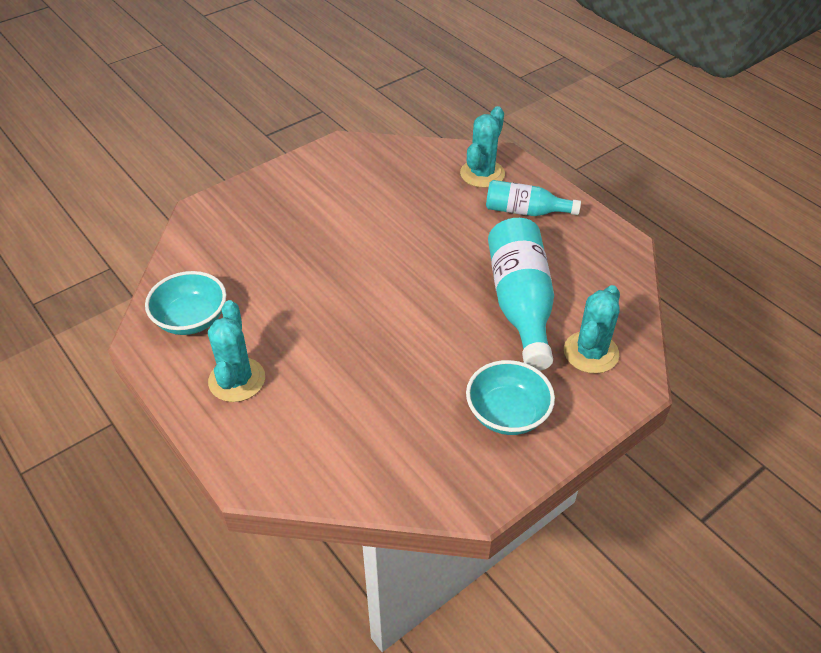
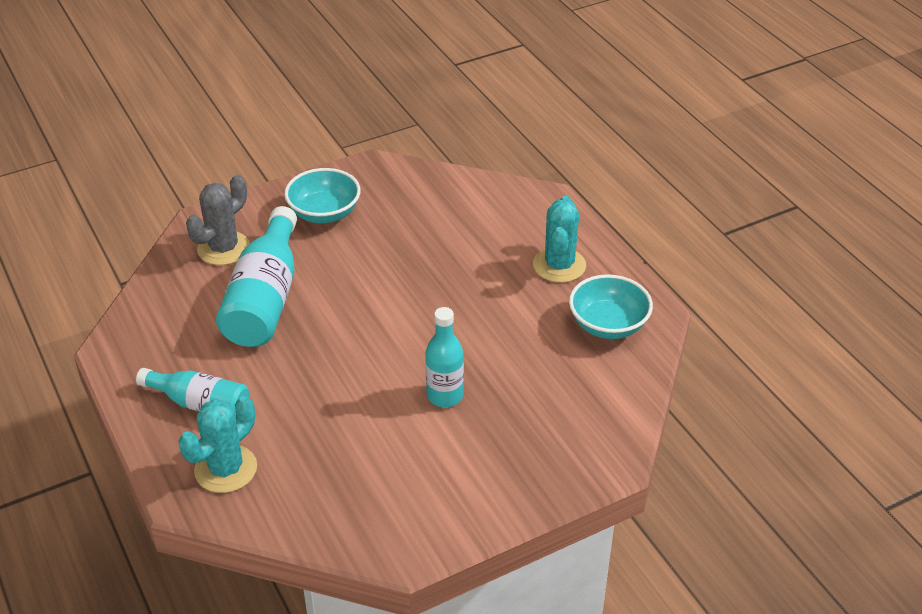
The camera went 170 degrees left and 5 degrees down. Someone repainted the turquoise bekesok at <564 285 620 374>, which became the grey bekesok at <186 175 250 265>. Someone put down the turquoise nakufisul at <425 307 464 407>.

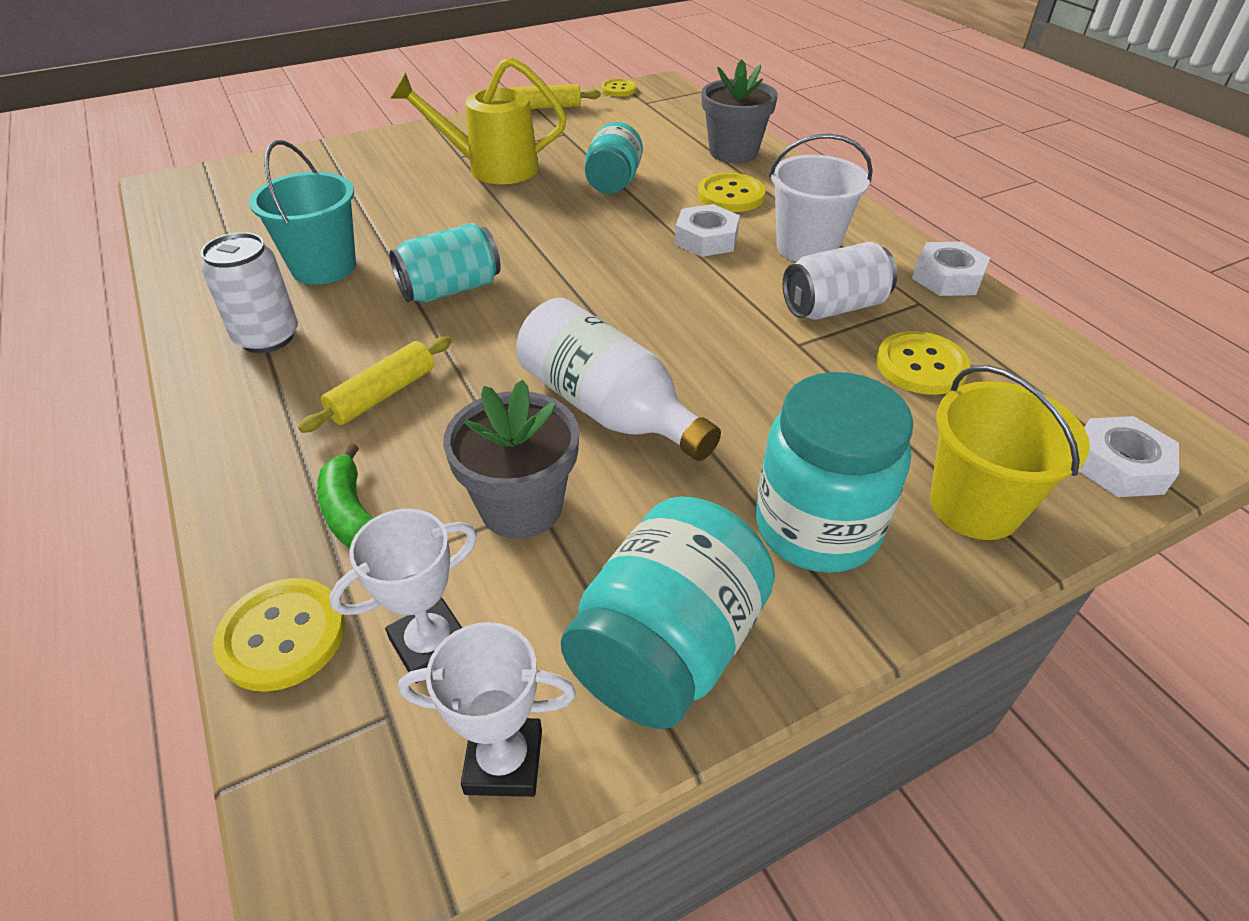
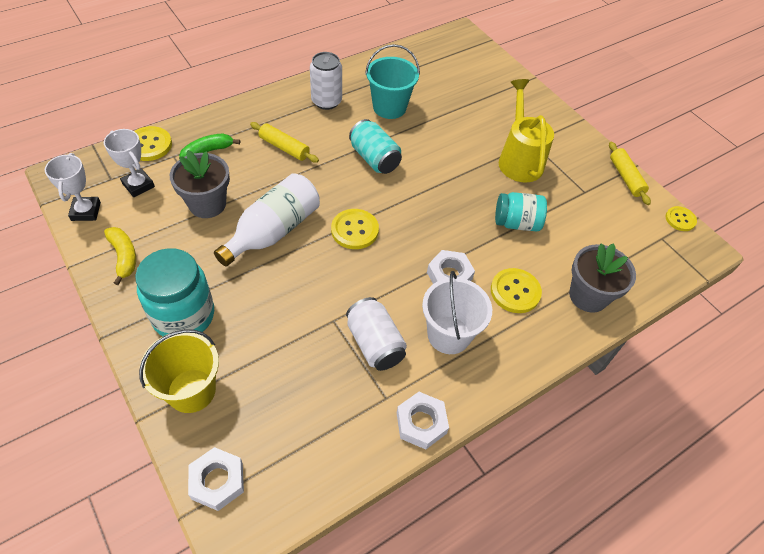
The camera went 80 degrees right and 10 degrees up. Someone carried the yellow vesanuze from <876 331 970 395> to <331 209 379 249>. Someone swapped the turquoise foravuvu at <561 496 775 729> for the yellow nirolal at <104 227 136 285>.

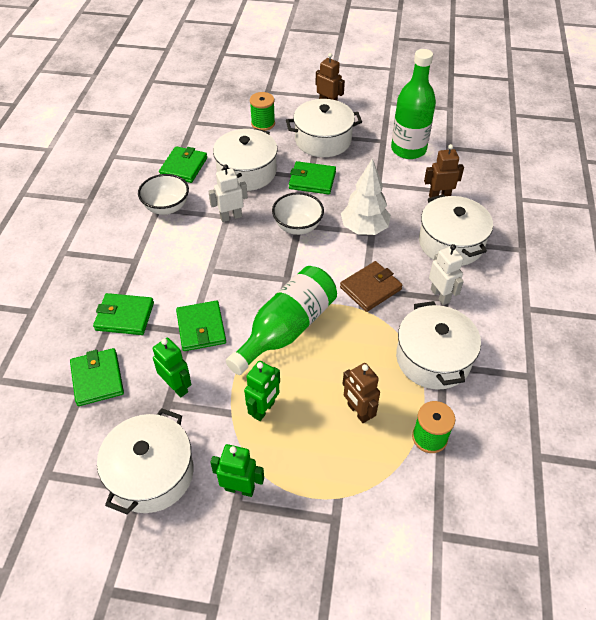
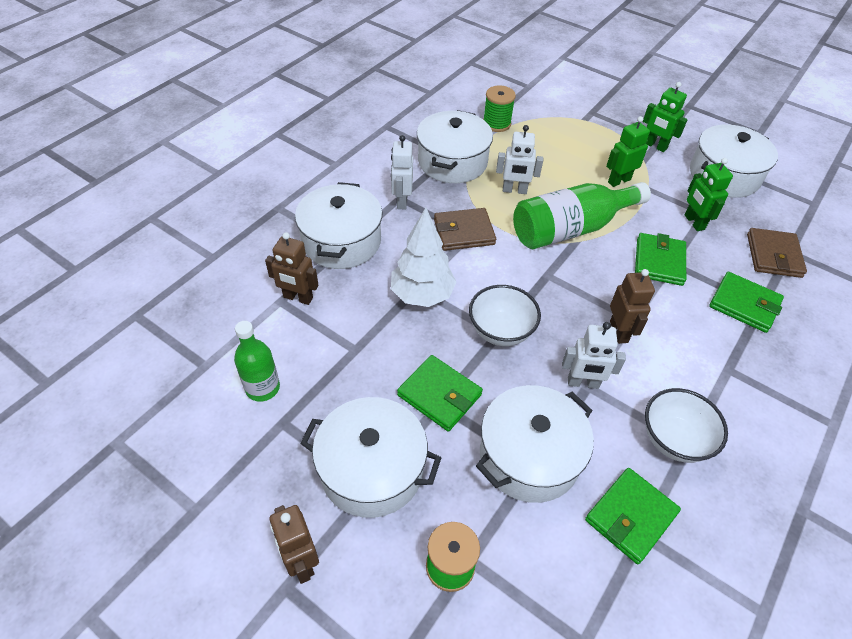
The camera went 155 degrees left and 0 degrees up. Someone scaled the green nakufisul at <391 49 436 159> by 0.58. Someone repainted the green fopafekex at <70 348 124 406>, which became the brown fopafekex at <747 228 807 278>. Someone carried the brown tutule from <343 363 380 423> to <610 269 655 344>. Someone put down the white tutule at <496 125 543 194>.

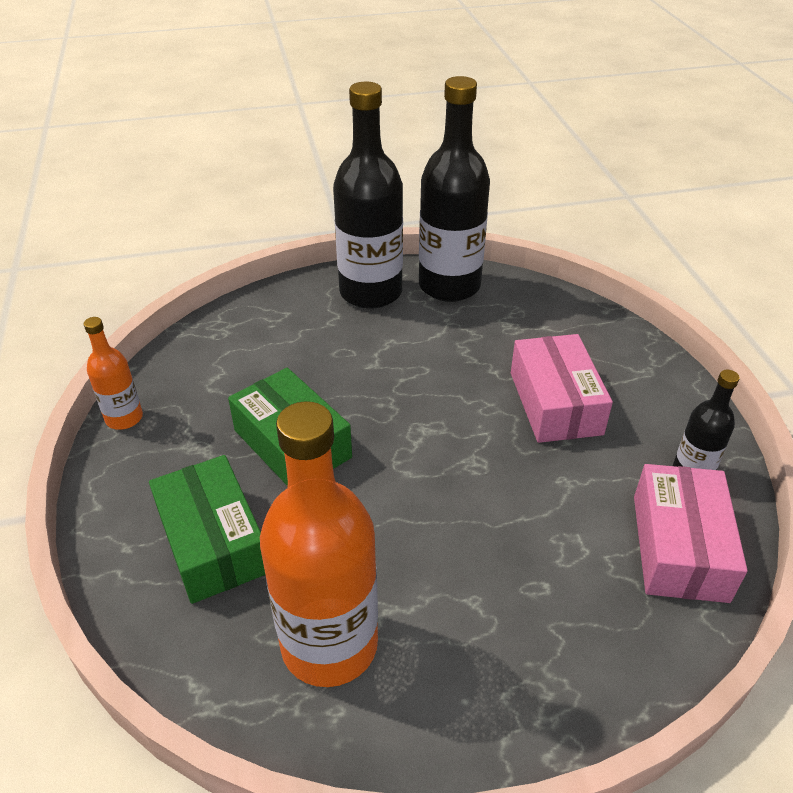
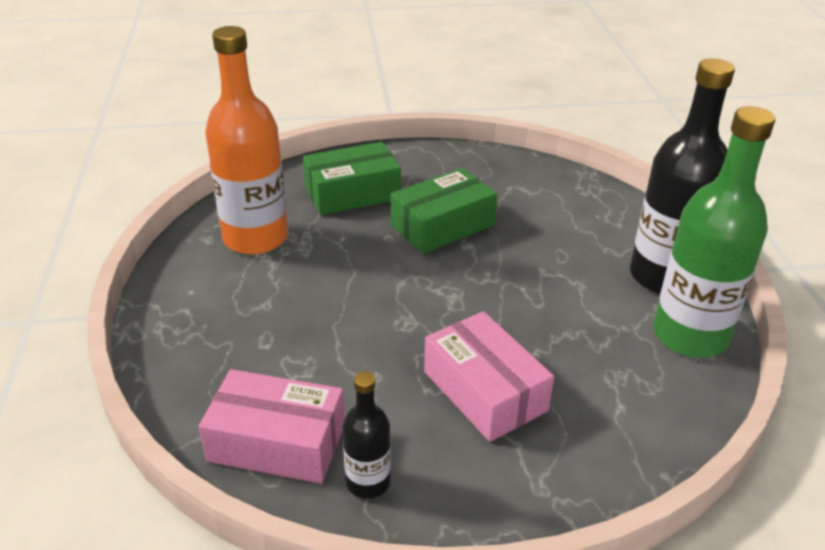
The camera went 95 degrees right and 5 degrees down. Someone repainted the black nakufisul at <419 76 490 302>, which became the green nakufisul at <654 106 775 358>. Someone took away the orange nakufisul at <83 317 143 430>. Someone rotated the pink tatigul at <511 334 613 443> by 60 degrees clockwise.

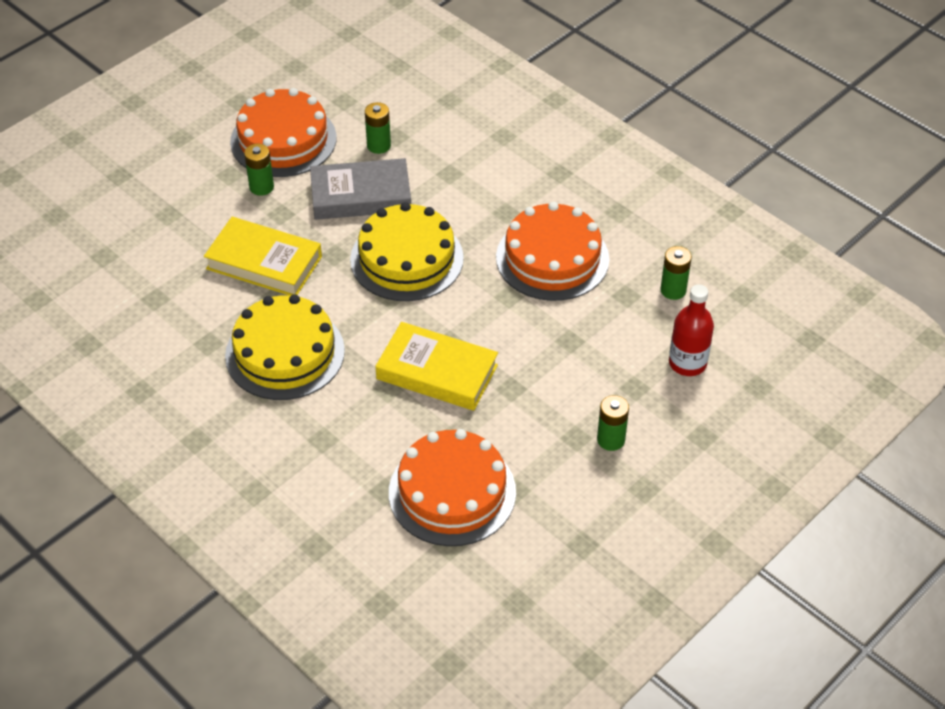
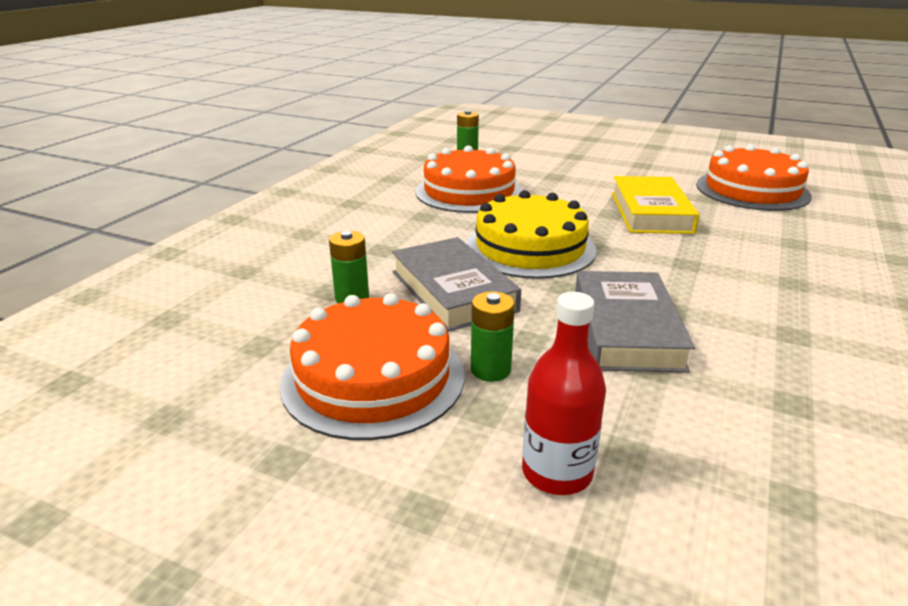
The camera went 110 degrees left and 20 degrees down. Someone repainted the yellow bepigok at <204 217 322 295>, which became the grey bepigok at <575 271 695 373>. Someone carried the red nakufisul from <669 285 714 376> to <522 292 606 495>. Someone took away the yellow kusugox at <225 294 345 400>. Someone took away the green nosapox at <597 395 629 451>.

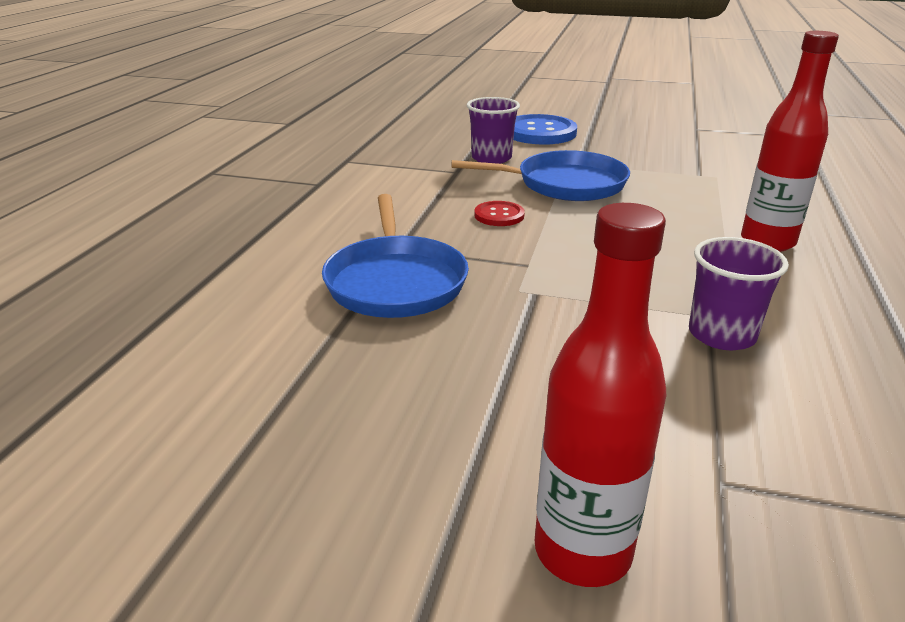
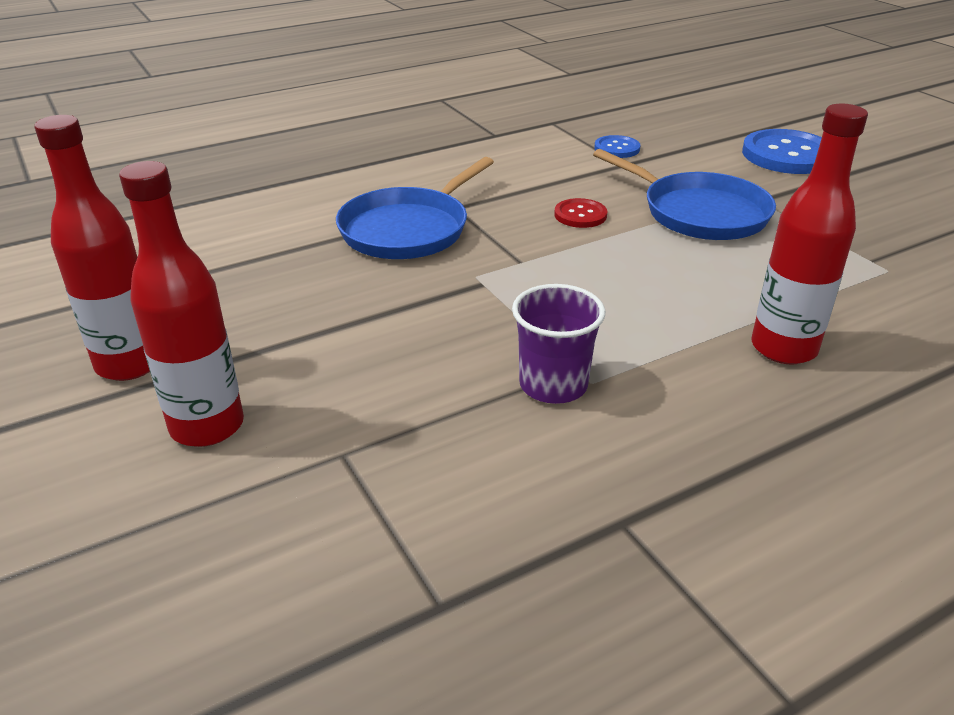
The camera went 45 degrees right and 5 degrees up. Someone took away the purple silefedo at <467 97 520 164>. Someone put down the red nakufisul at <34 115 150 381>. Someone put down the blue vesanuze at <594 135 640 158>.

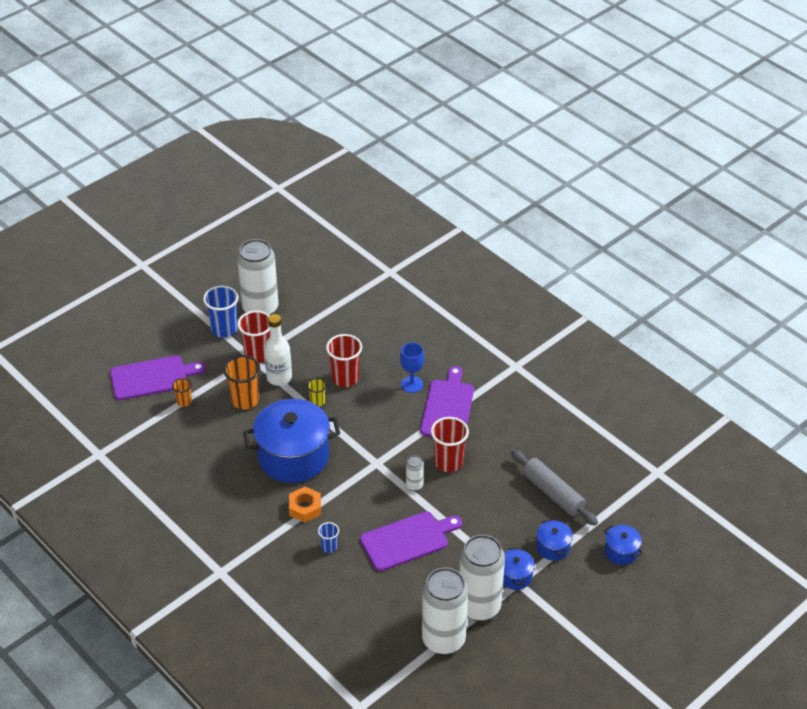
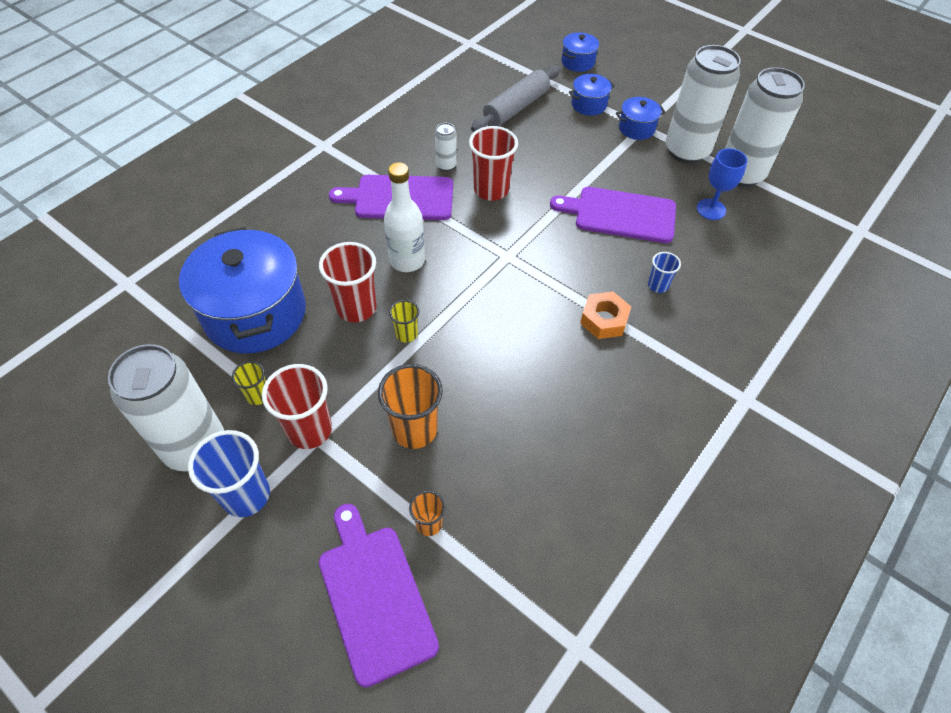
The camera went 100 degrees left and 10 degrees up. Someone carried the white nakufisul from <264 314 292 386> to <384 162 425 272>. Someone carried the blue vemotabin from <400 343 424 393> to <697 148 747 220>. Someone carried the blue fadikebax from <243 399 340 483> to <179 227 306 354>. Someone carried the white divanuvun from <406 455 424 491> to <435 123 457 171>. Someone rotated the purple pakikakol at <360 511 462 571> by 45 degrees counterclockwise. Someone put down the yellow silefedo at <232 361 266 405>.

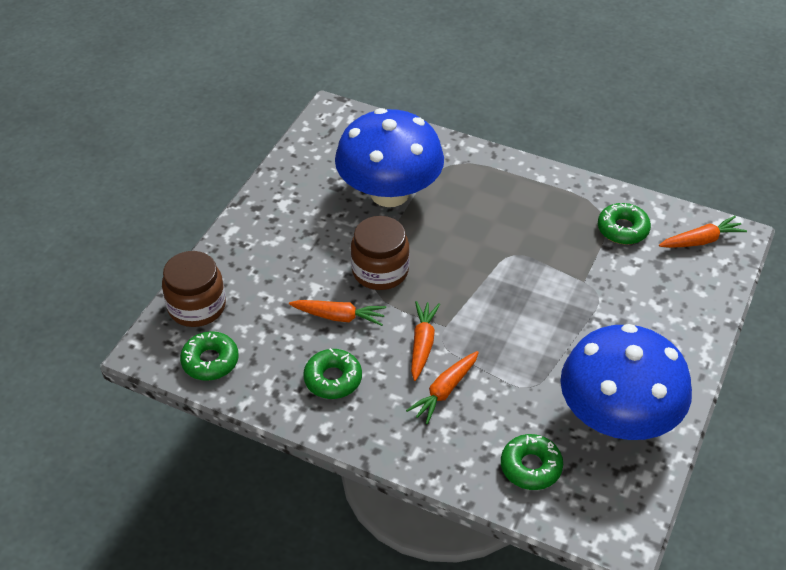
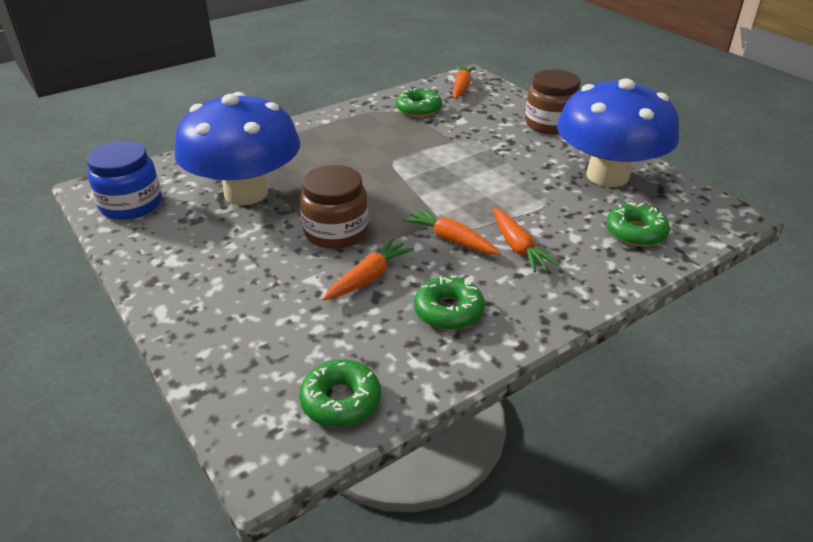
The camera went 60 degrees left and 10 degrees down. Someone carried the brown foravuvu from <162 251 226 327> to <525 69 580 134>. Someone put down the blue foravuvu at <87 141 162 220>.

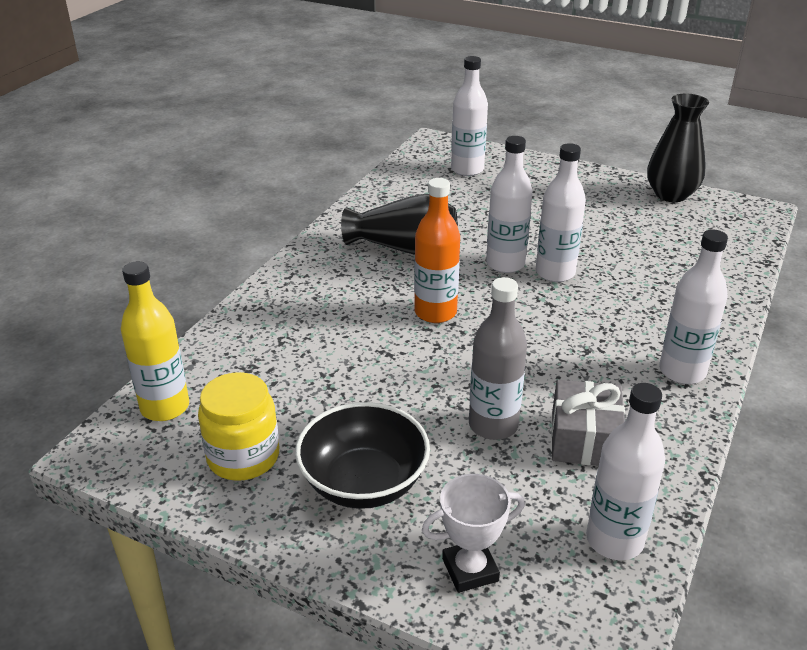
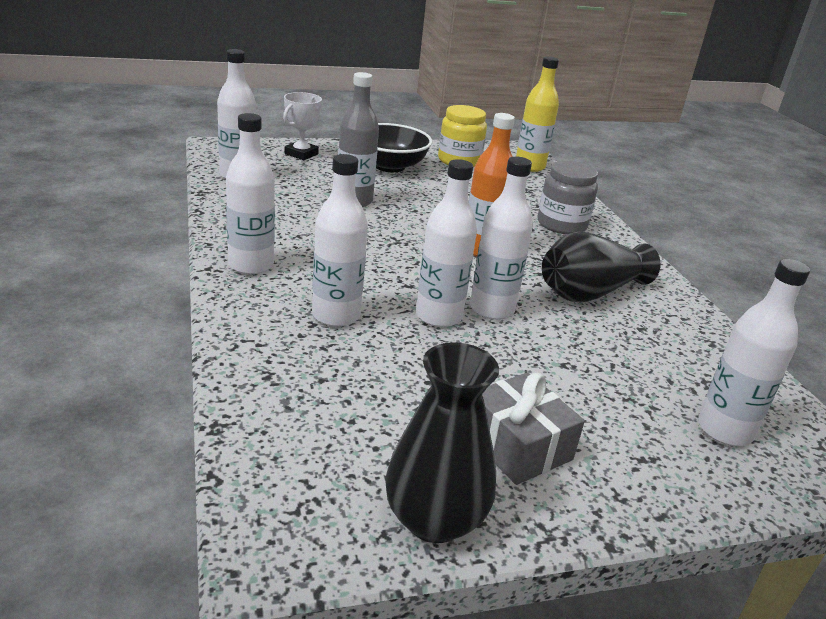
The camera went 135 degrees right and 5 degrees down. Someone carried the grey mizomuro from <551 380 625 466> to <482 372 585 485>. Someone put down the white nakufisul at <312 154 368 327>. Someone put down the grey foravuvu at <538 161 598 234>.

